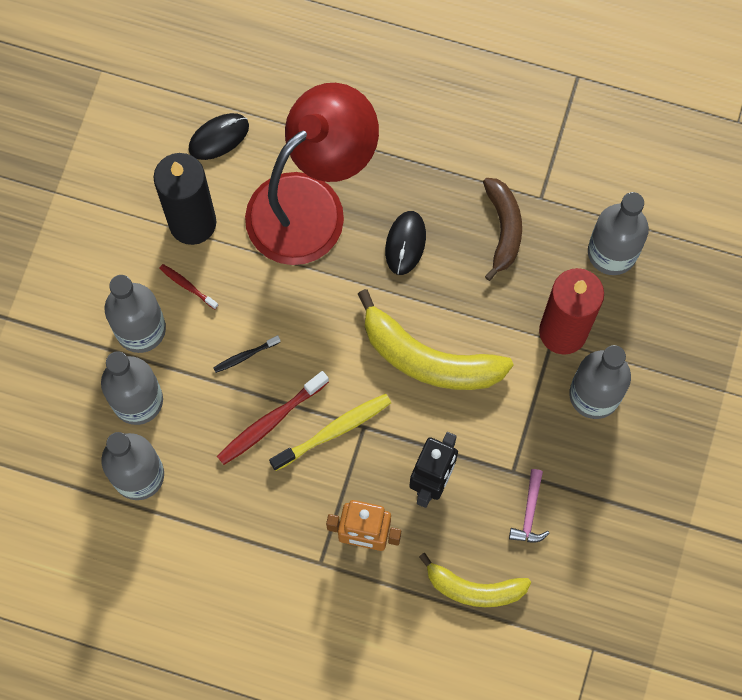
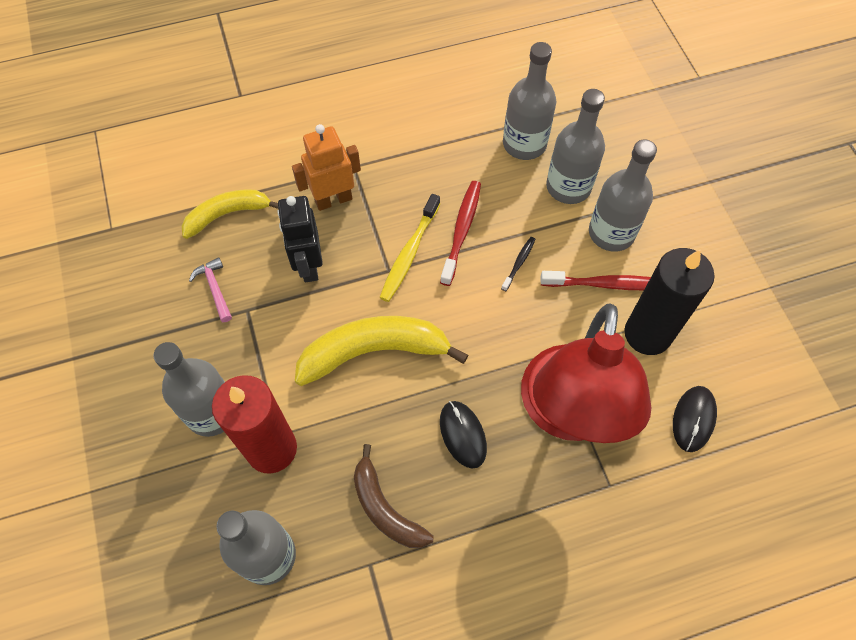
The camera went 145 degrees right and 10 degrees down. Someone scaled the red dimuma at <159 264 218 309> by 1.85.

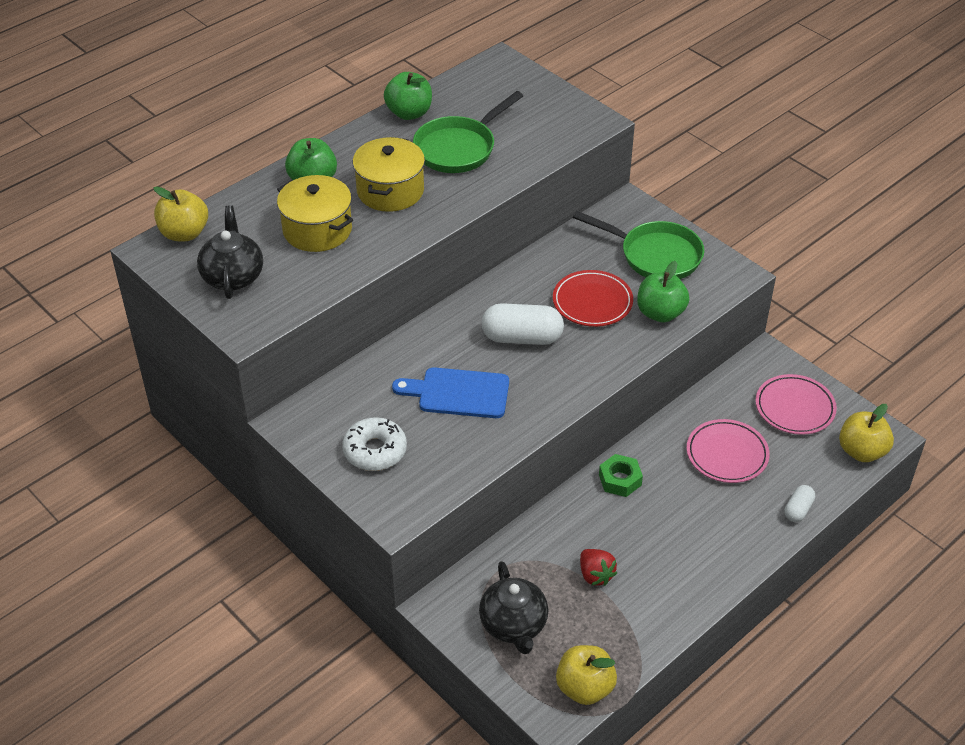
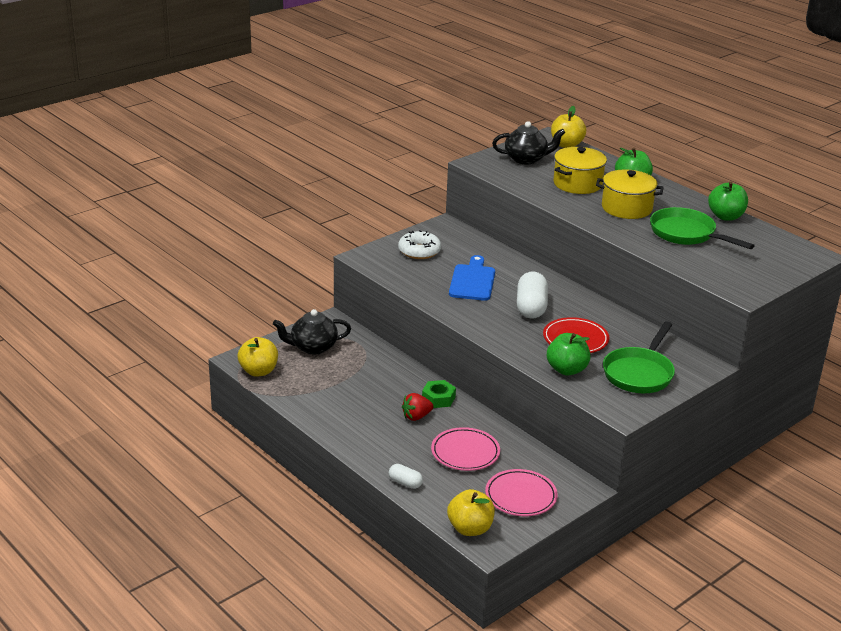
The camera went 90 degrees right and 15 degrees down. Someone carried the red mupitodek from <580 549 617 586> to <402 393 433 421>.

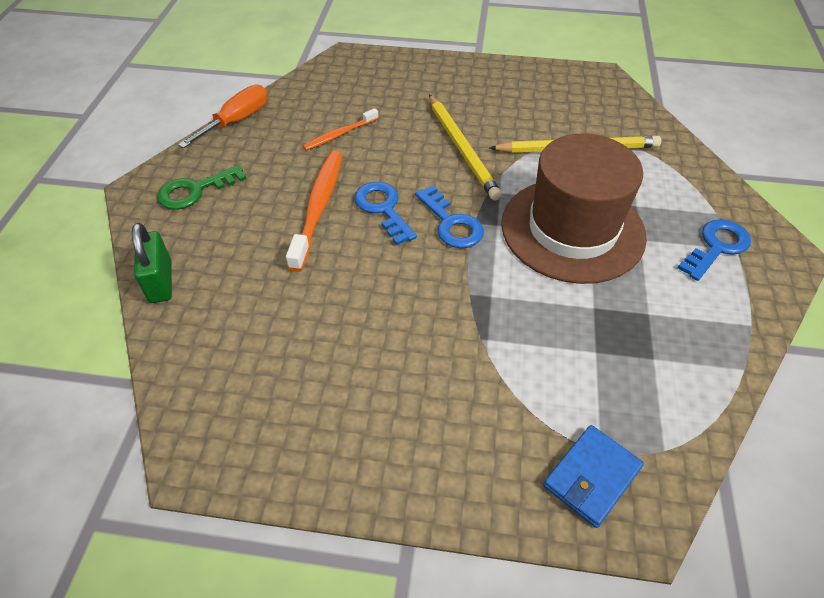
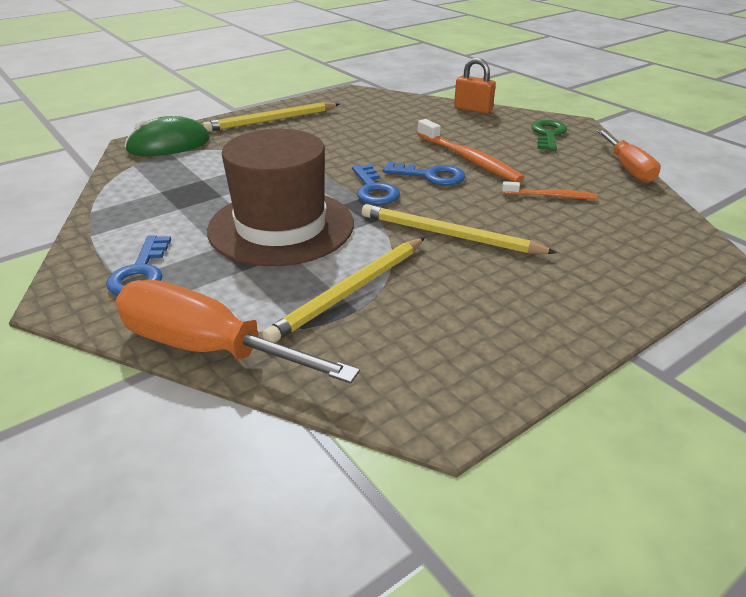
The camera went 135 degrees right and 15 degrees down. Someone rotated the orange dimuma at <303 108 379 151> by 90 degrees clockwise. Someone rotated the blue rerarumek at <415 185 484 248> by 120 degrees counterclockwise. Someone repainted the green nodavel at <132 223 172 303>, which became the orange nodavel at <454 58 496 114>. Someone swapped the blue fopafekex at <543 425 644 528> for the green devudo at <125 116 210 156>. Someone put down the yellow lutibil at <203 102 340 132>. Someone put down the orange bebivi at <115 280 360 384>.

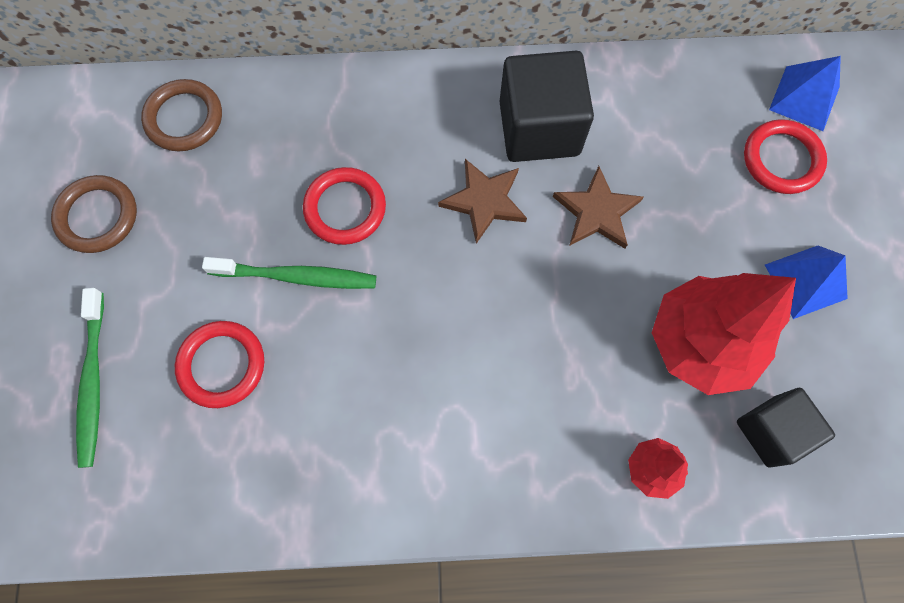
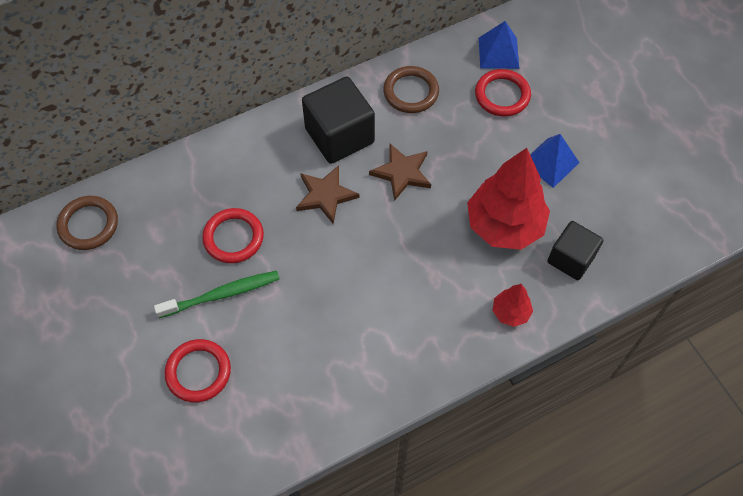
The camera went 25 degrees left and 10 degrees down. Someone carried the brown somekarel from <51 175 137 253> to <383 66 439 113>. Someone took away the green dimuma at <76 288 104 468>.

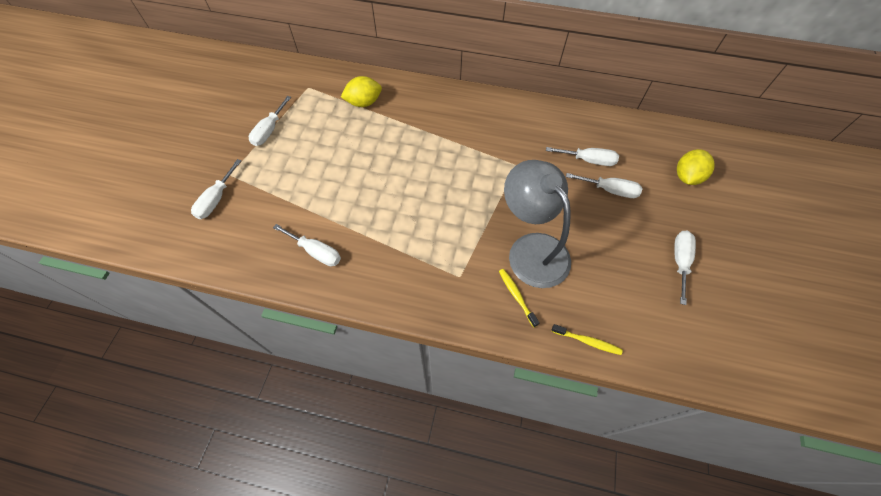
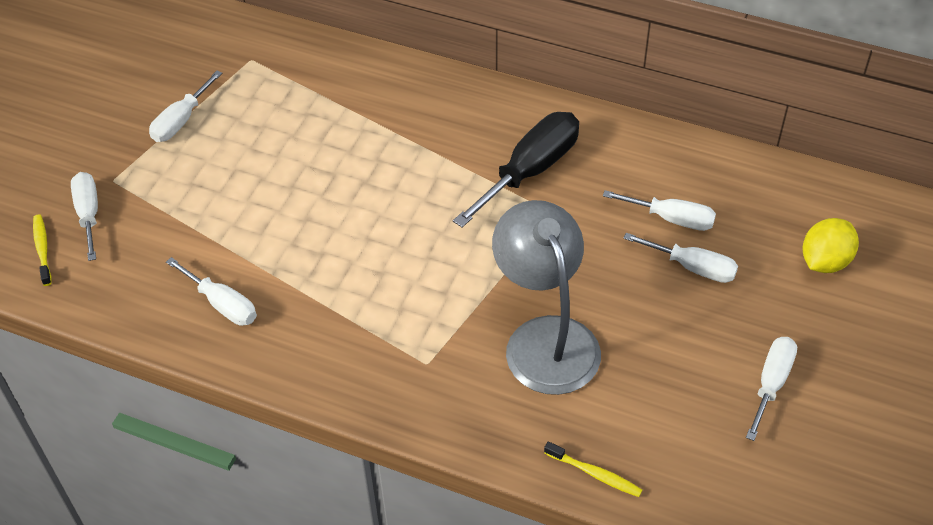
The camera went 10 degrees right and 10 degrees down. Someone took away the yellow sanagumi at <341 76 382 107>. Someone rotated the white bebivi at <191 159 241 219> by 135 degrees clockwise. Someone carried the yellow dimuma from <499 269 539 327> to <33 214 52 286>. Someone put down the black bebivi at <453 112 579 228>.

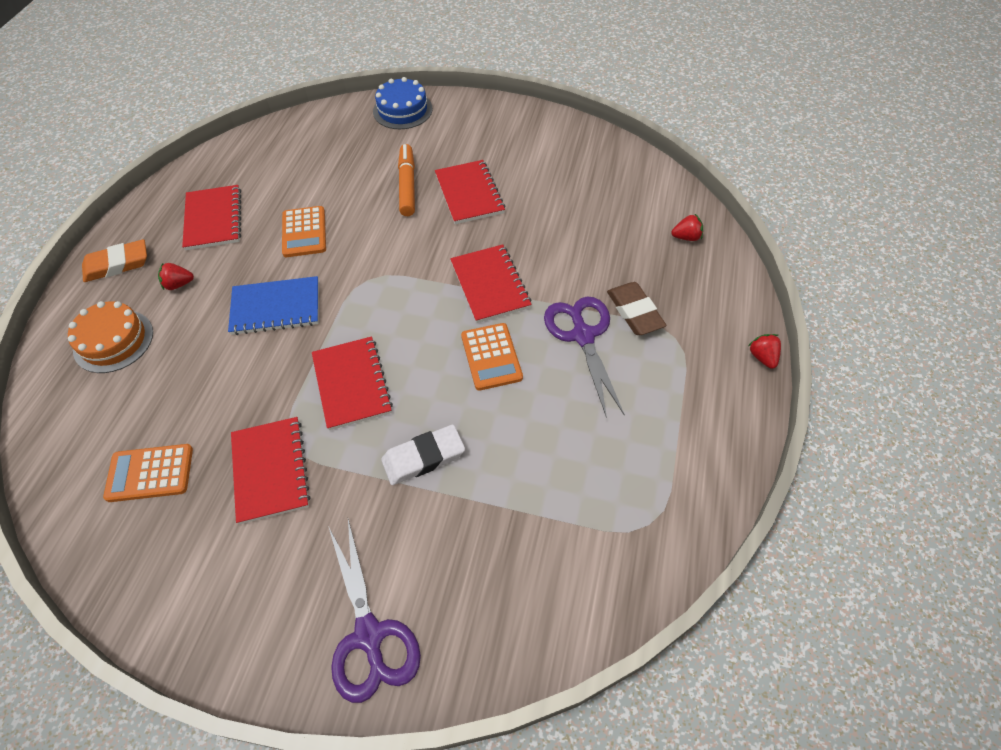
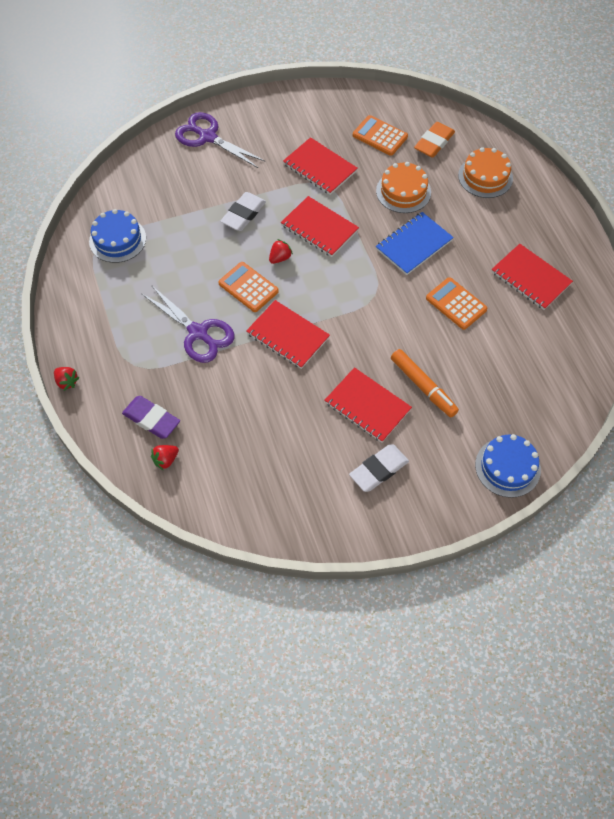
The camera went 145 degrees right and 5 degrees up. Someone carried the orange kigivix from <82 239 147 282> to <414 122 455 158>. Someone carried the red mupitodek from <158 263 194 290> to <269 239 293 264>. Someone took away the brown kigivix at <607 282 667 335>. Someone rotated the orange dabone at <103 444 193 502> by 105 degrees counterclockwise. Someone put down the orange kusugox at <376 162 431 213>. Someone put down the blue kusugox at <89 209 146 263>. Someone put down the purple kigivix at <122 396 180 439>. Someone put down the white kigivix at <349 445 409 492>.

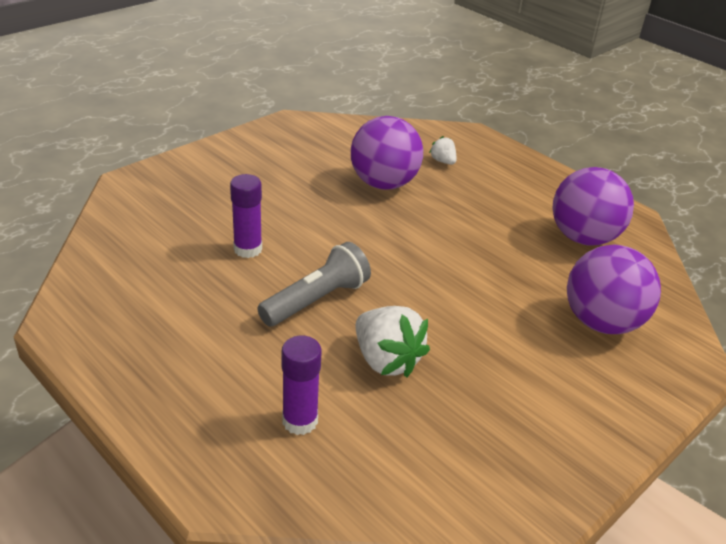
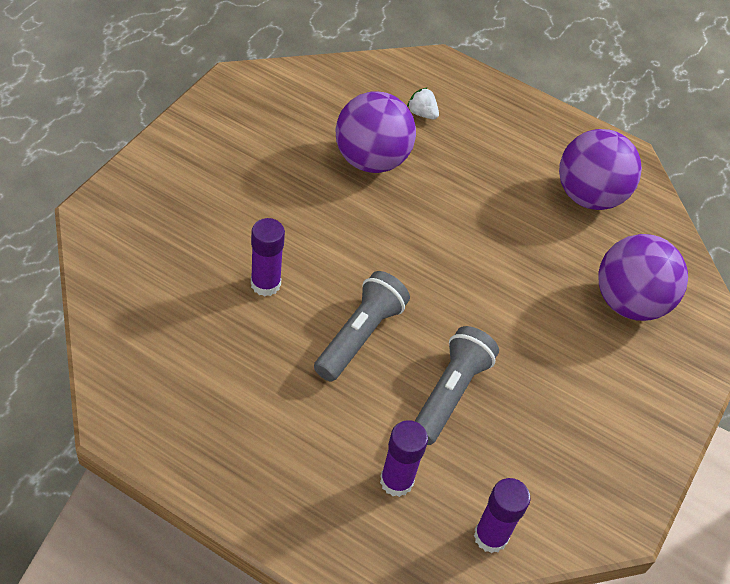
The camera went 20 degrees left and 15 degrees up. Someone swapped the white mupitodek at <356 306 430 377> for the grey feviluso at <415 326 499 445>. Someone put down the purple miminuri at <474 478 531 553>.

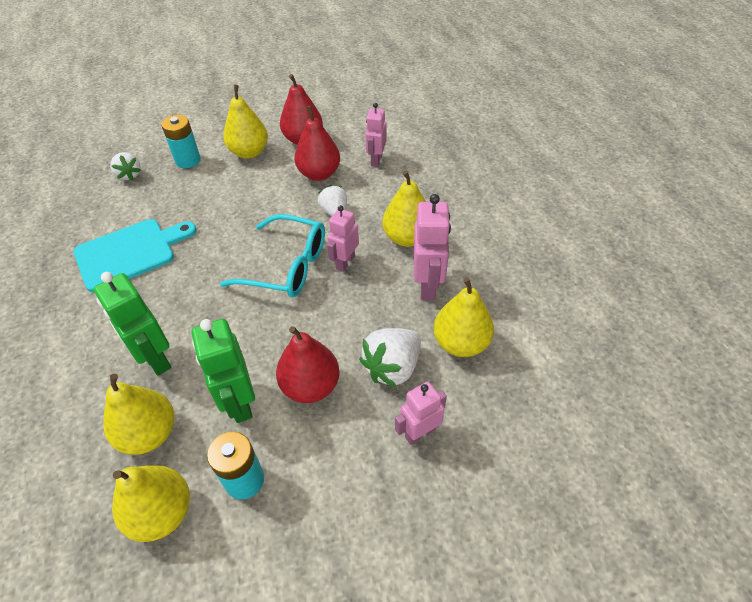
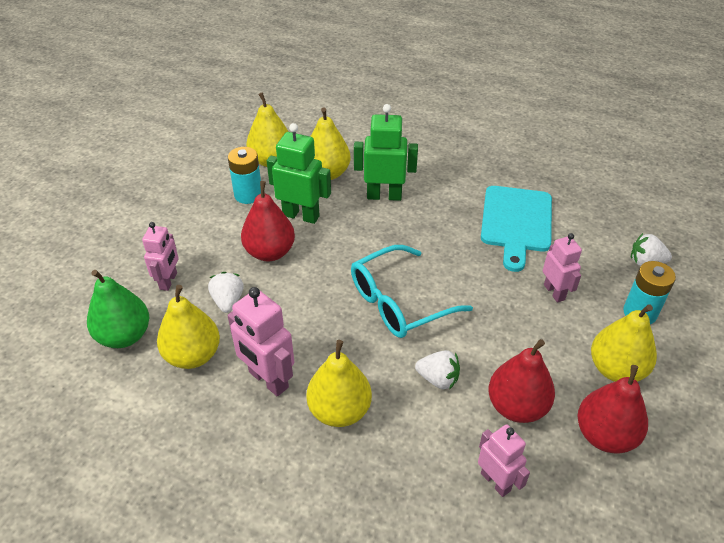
The camera went 130 degrees right and 5 degrees down. Someone carried the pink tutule from <327 205 359 272> to <543 233 582 302>. Someone scaled the white mupitodek at <359 328 421 388> by 0.65. Someone put down the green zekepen at <87 270 149 348>.

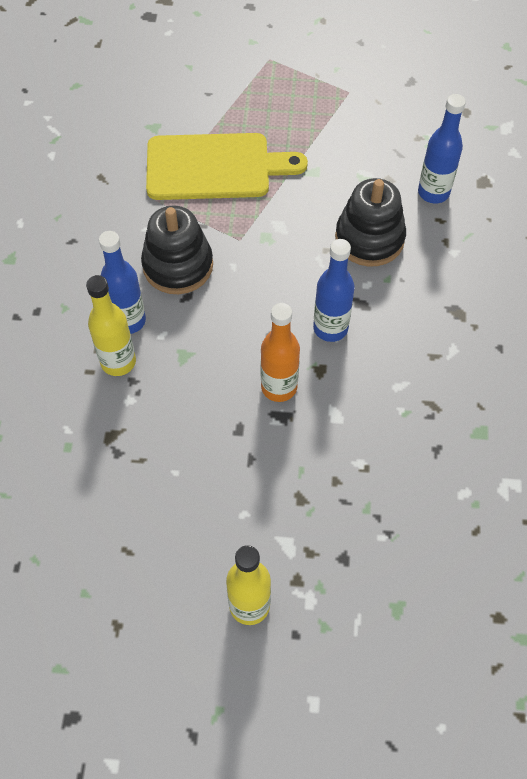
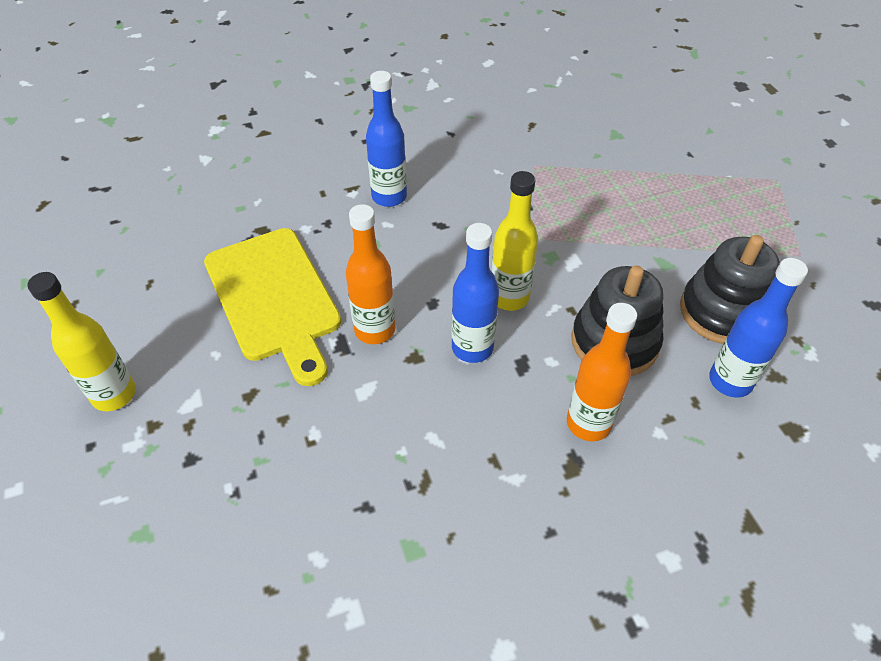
The camera went 65 degrees right and 10 degrees down. Someone carried the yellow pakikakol from <146 133 308 200> to <204 228 341 386>. Someone carried the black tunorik from <141 205 213 294> to <680 235 780 344>. Someone carried the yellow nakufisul from <86 275 136 376> to <491 171 538 311>. Someone put down the orange nakufisul at <567 303 637 441>.

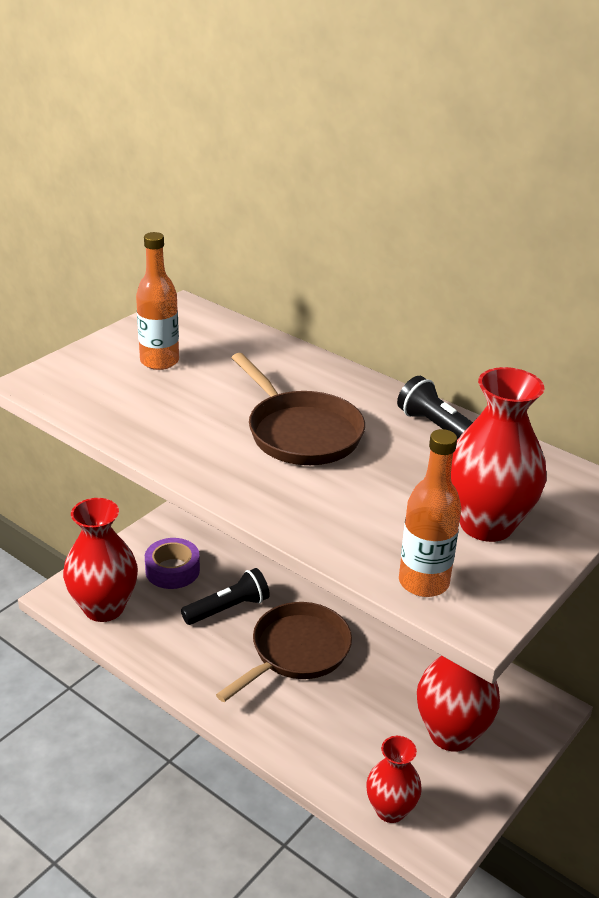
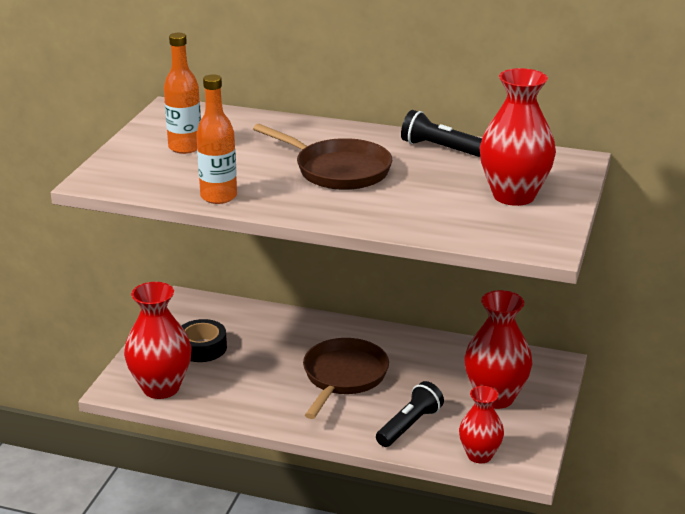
The camera went 20 degrees left and 5 degrees down. Someone carried the orange nakufisul from <399 429 461 597> to <196 74 237 204>. Someone repainted the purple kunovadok at <145 538 200 589>, which became the black kunovadok at <182 319 227 362>. Someone carried the black feviluso from <181 568 270 625> to <376 381 444 447>.

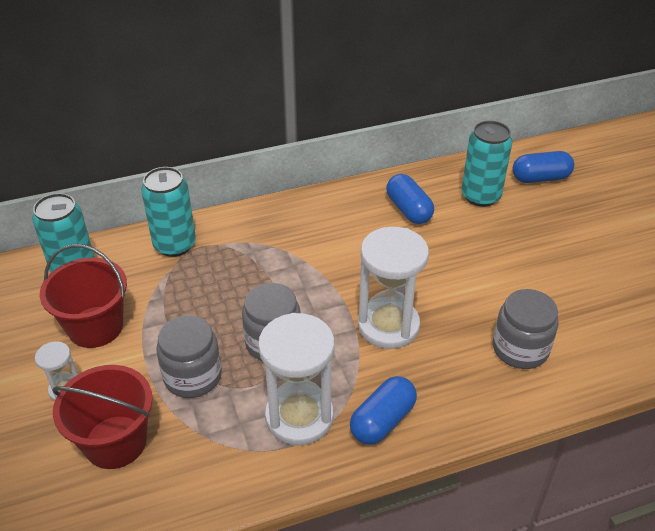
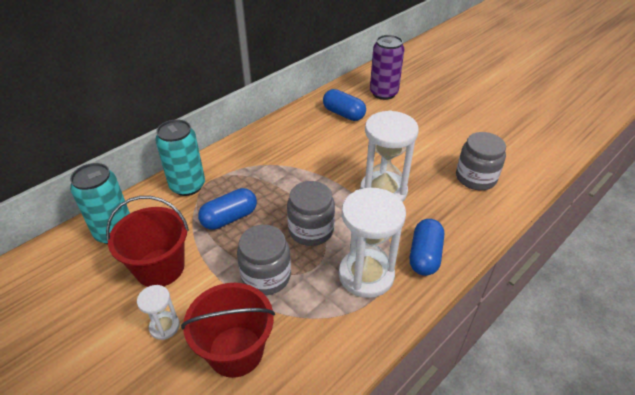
The camera went 25 degrees left and 0 degrees up. Someone repainted the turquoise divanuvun at <461 121 513 207>, which became the purple divanuvun at <370 35 404 100>. Someone carried the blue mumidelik from <512 151 574 183> to <198 188 257 230>.

